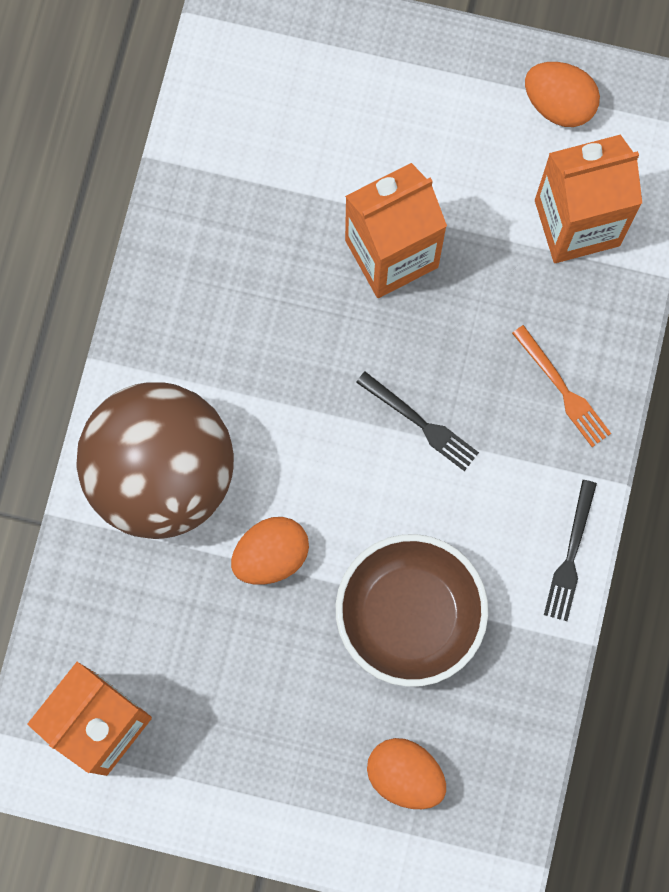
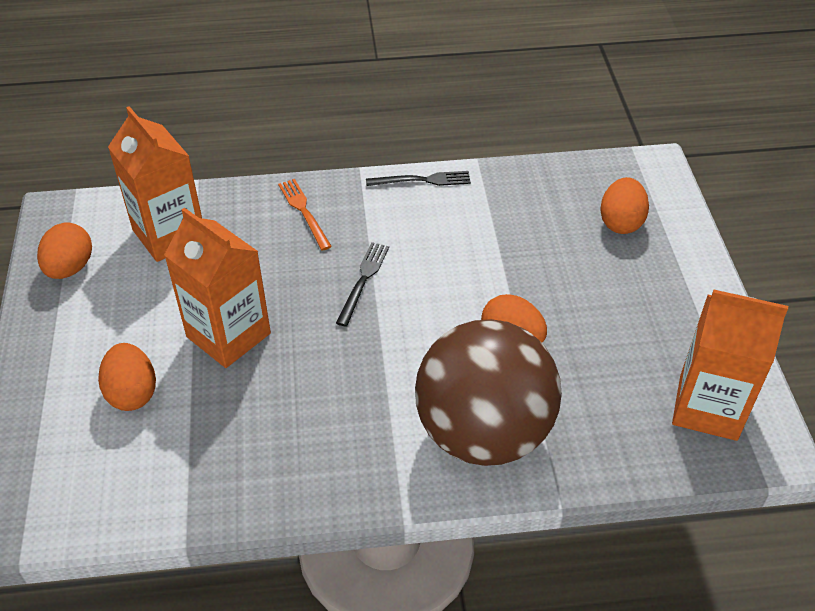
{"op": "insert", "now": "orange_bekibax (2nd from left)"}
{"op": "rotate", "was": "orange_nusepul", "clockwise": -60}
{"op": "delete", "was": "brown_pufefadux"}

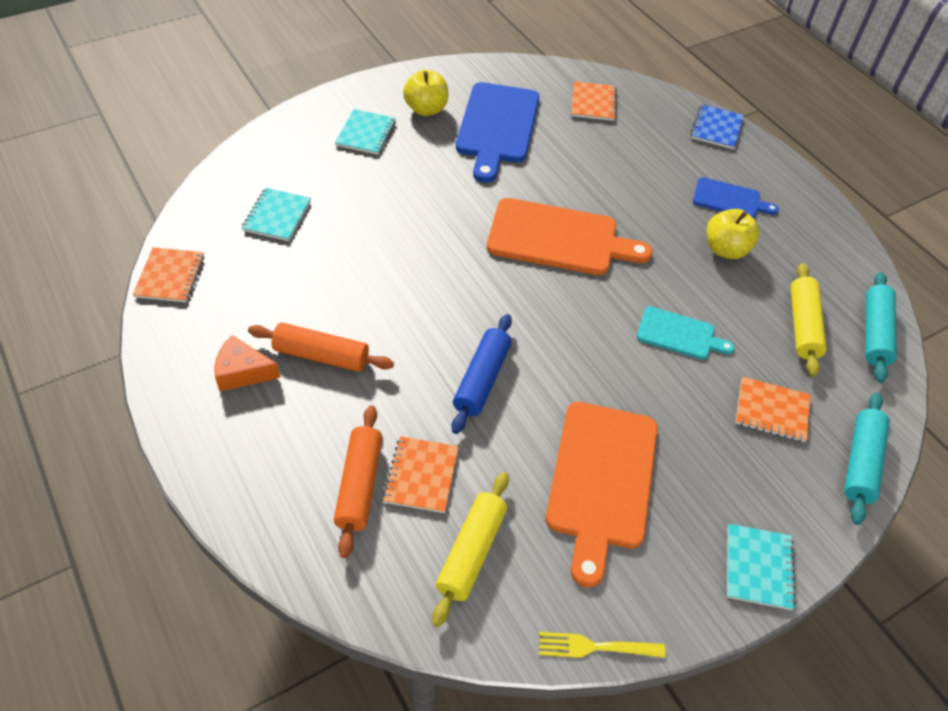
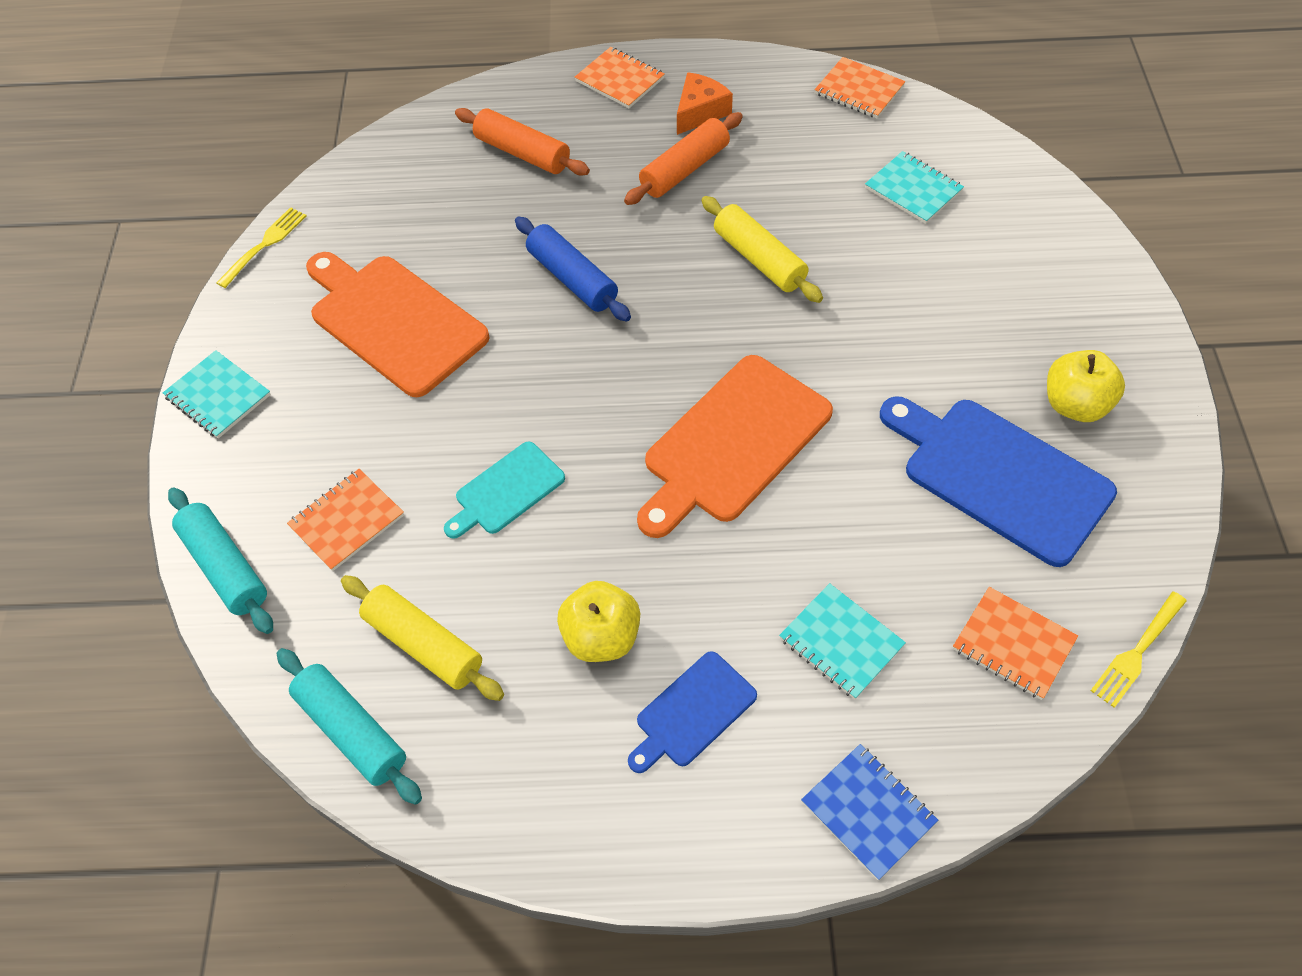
{"op": "move", "was": "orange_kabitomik (2nd from left)"}
{"op": "move", "was": "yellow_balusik (1st from left in the first image)", "now": "yellow_balusik (2nd from left)"}
{"op": "move", "was": "turquoise_kabitomik (2nd from left)"}
{"op": "insert", "now": "yellow_nusepul (2nd from left)"}

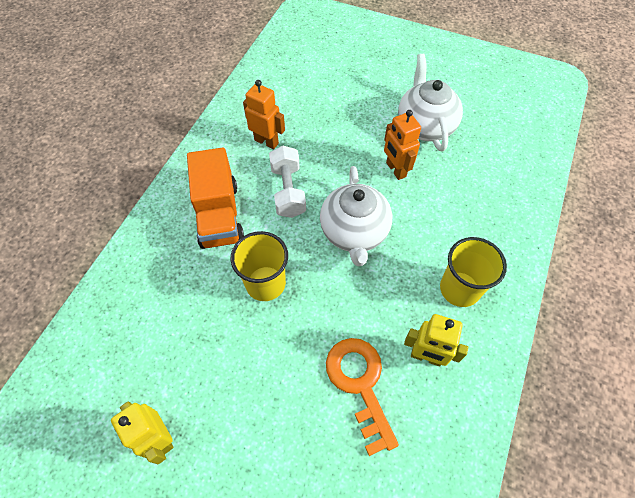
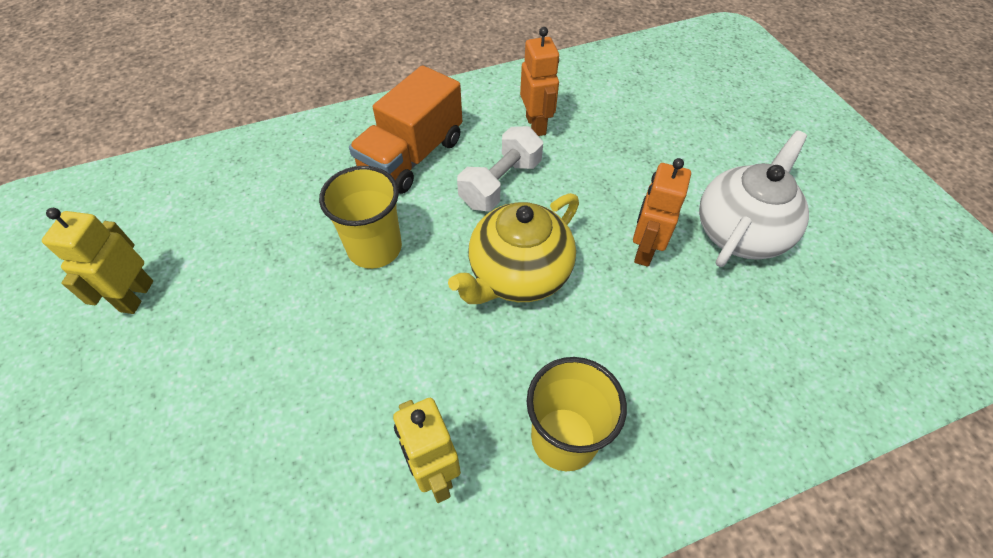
{"op": "recolor", "was": "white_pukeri (1st from left)", "now": "yellow_pukeri"}
{"op": "delete", "was": "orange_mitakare"}

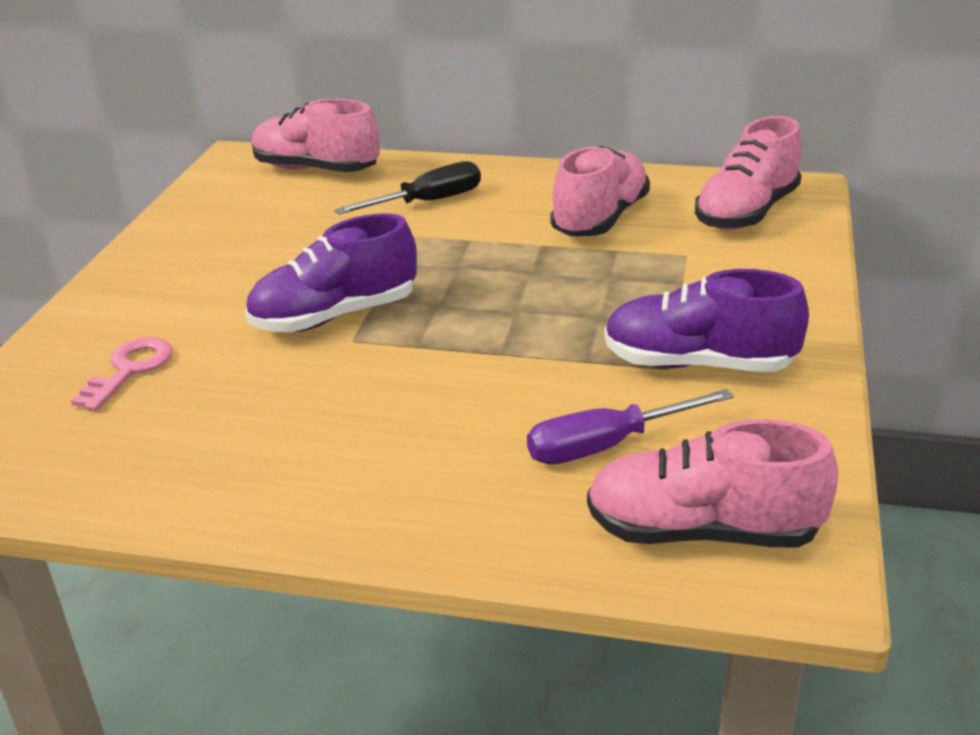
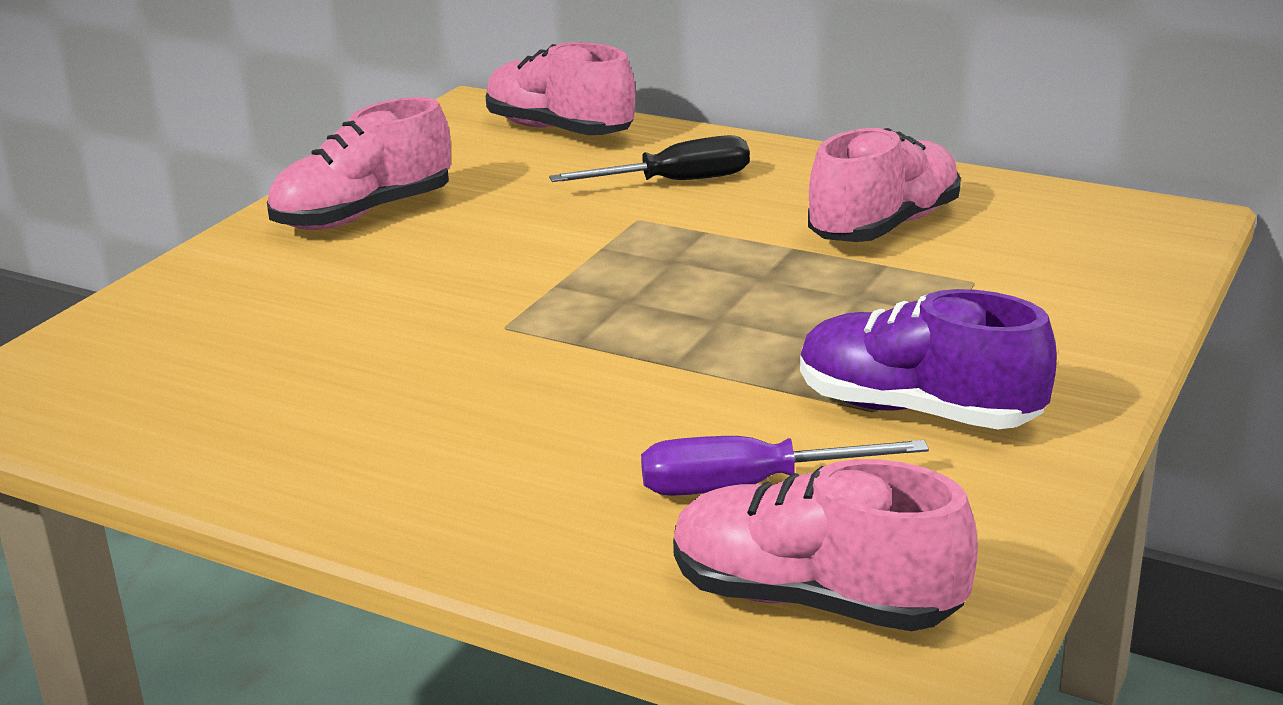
{"op": "move", "was": "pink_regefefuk (4th from left in the first image)", "now": "pink_regefefuk (1st from left)"}
{"op": "delete", "was": "pink_mitakare"}
{"op": "delete", "was": "purple_regefefuk (1st from left)"}

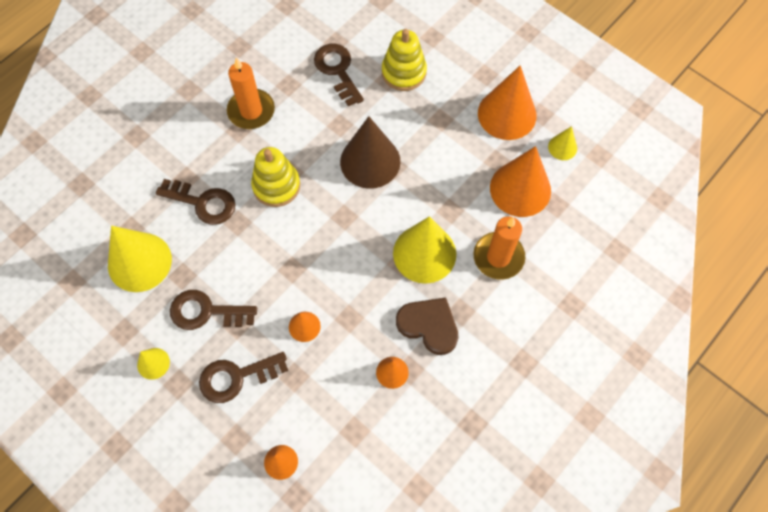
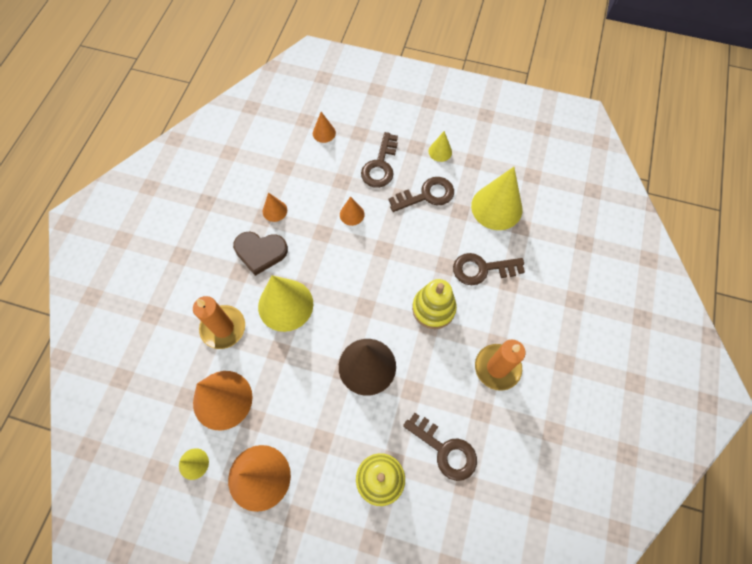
{"op": "rotate", "was": "brown_mitakare (3rd from left in the first image)", "clockwise": 150}

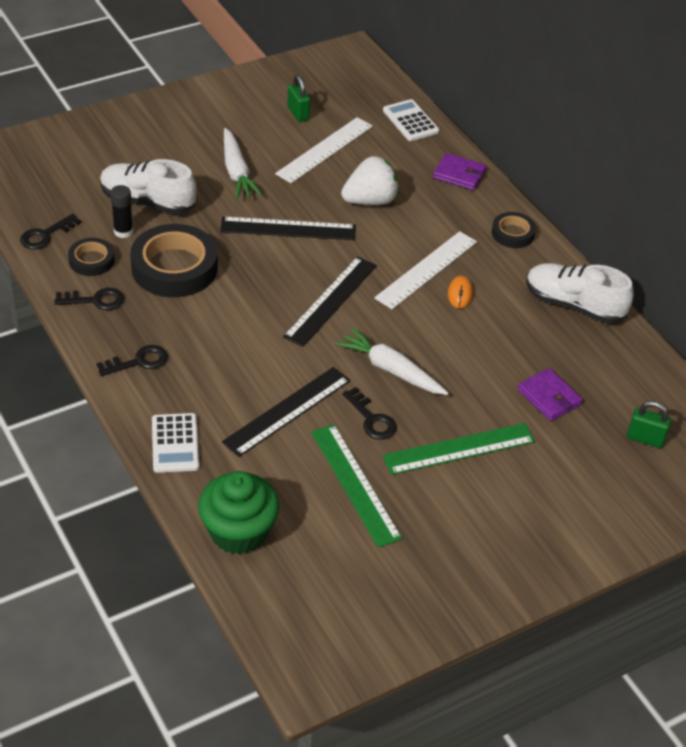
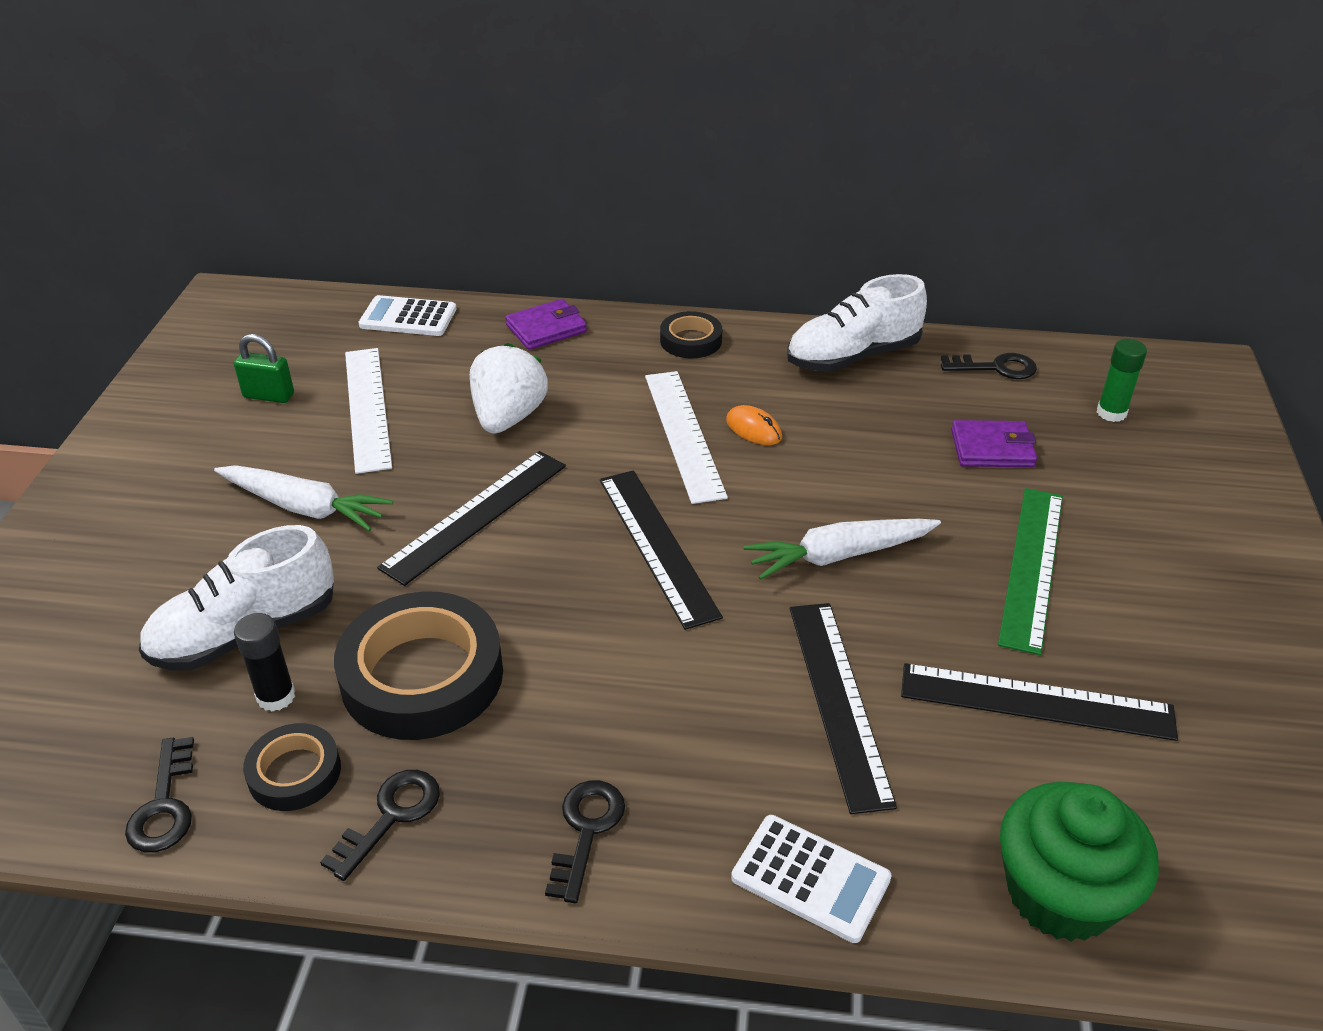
{"op": "recolor", "was": "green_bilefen (1st from left)", "now": "black_bilefen (4th from left)"}
{"op": "move", "was": "black_mitakare (4th from left)"}
{"op": "replace", "was": "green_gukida (2nd from left)", "now": "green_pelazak"}

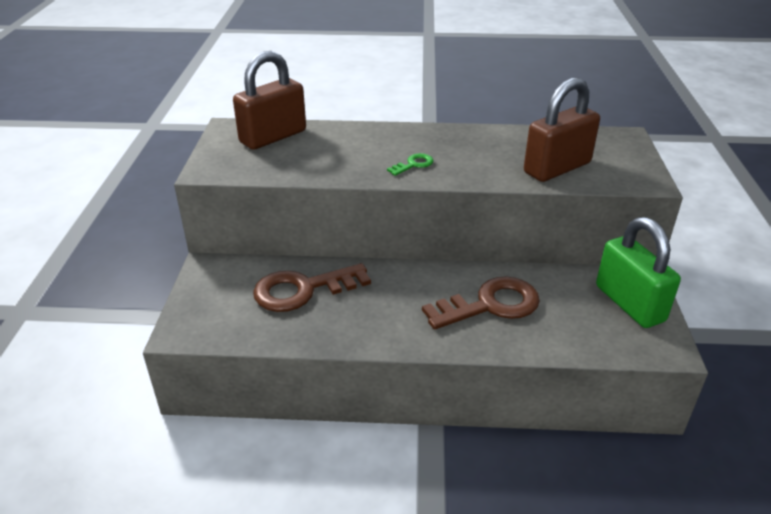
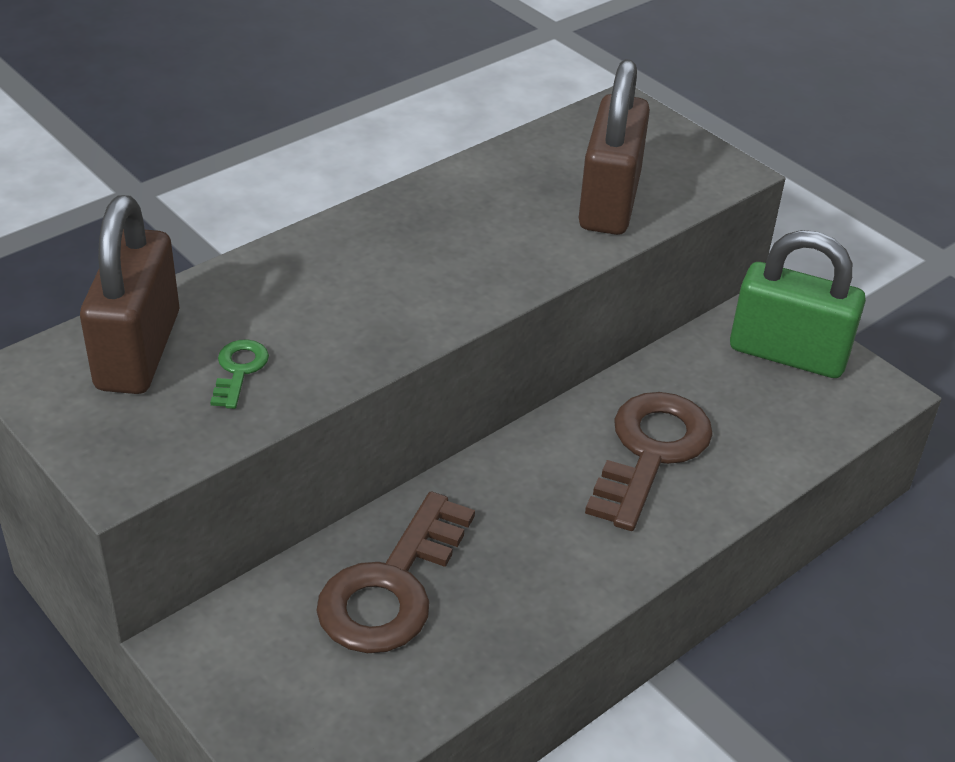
{"op": "move", "was": "green_mitakare"}

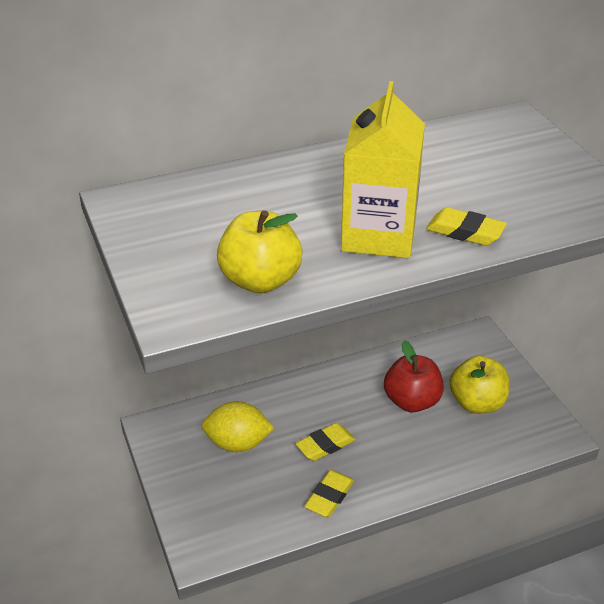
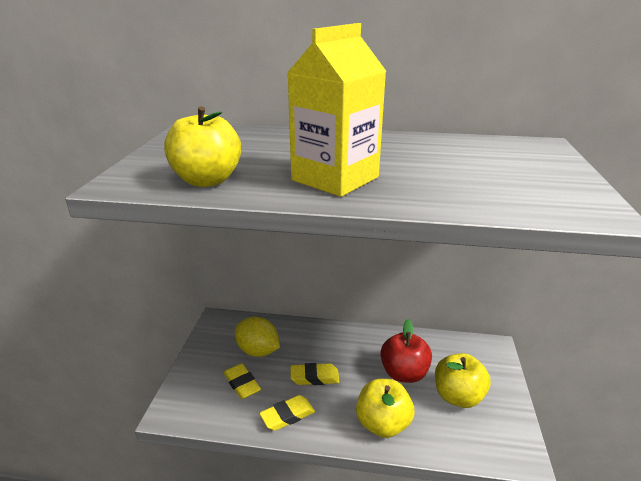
{"op": "move", "was": "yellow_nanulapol (3rd from left in the first image)", "now": "yellow_nanulapol (1st from left)"}
{"op": "insert", "now": "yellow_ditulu (2nd from left)"}

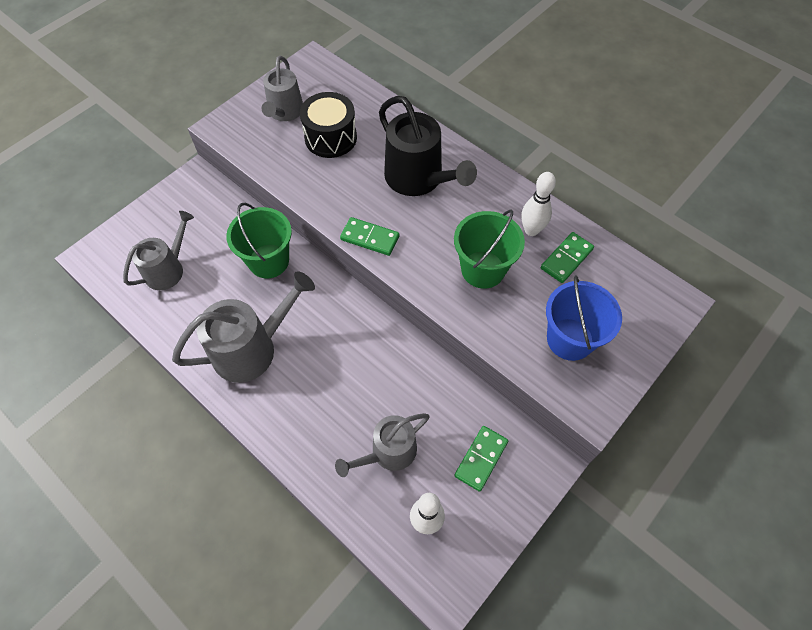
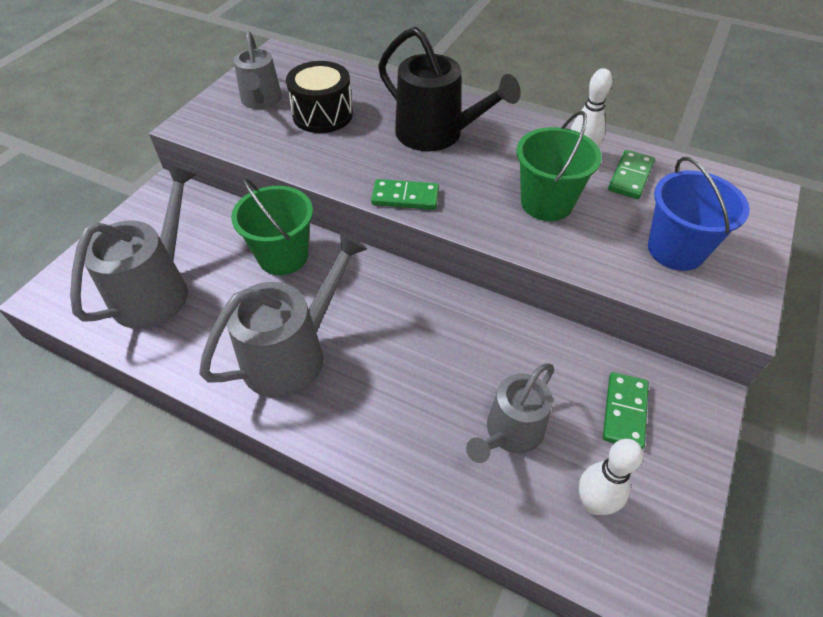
{"op": "resize", "was": "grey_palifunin (1st from left)", "ratio": 1.51}

